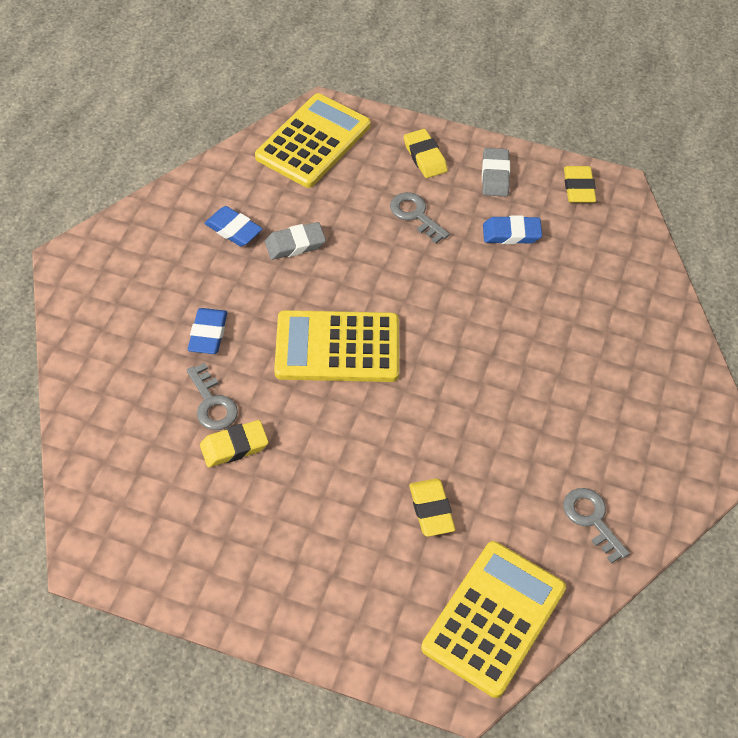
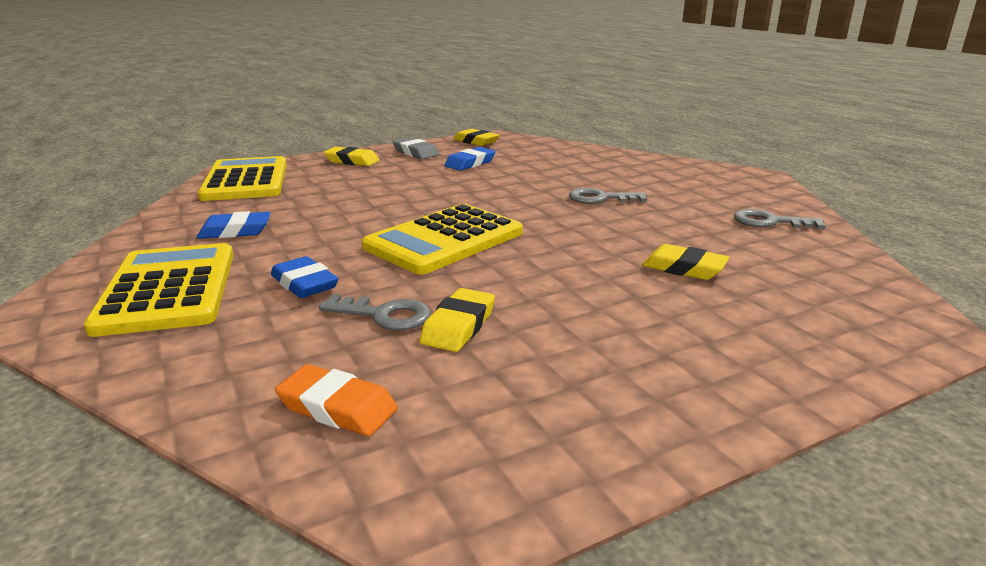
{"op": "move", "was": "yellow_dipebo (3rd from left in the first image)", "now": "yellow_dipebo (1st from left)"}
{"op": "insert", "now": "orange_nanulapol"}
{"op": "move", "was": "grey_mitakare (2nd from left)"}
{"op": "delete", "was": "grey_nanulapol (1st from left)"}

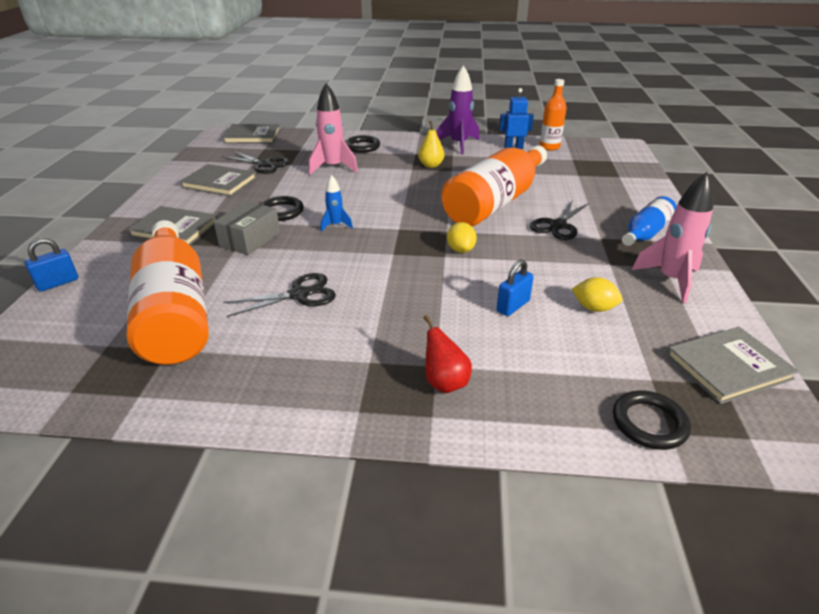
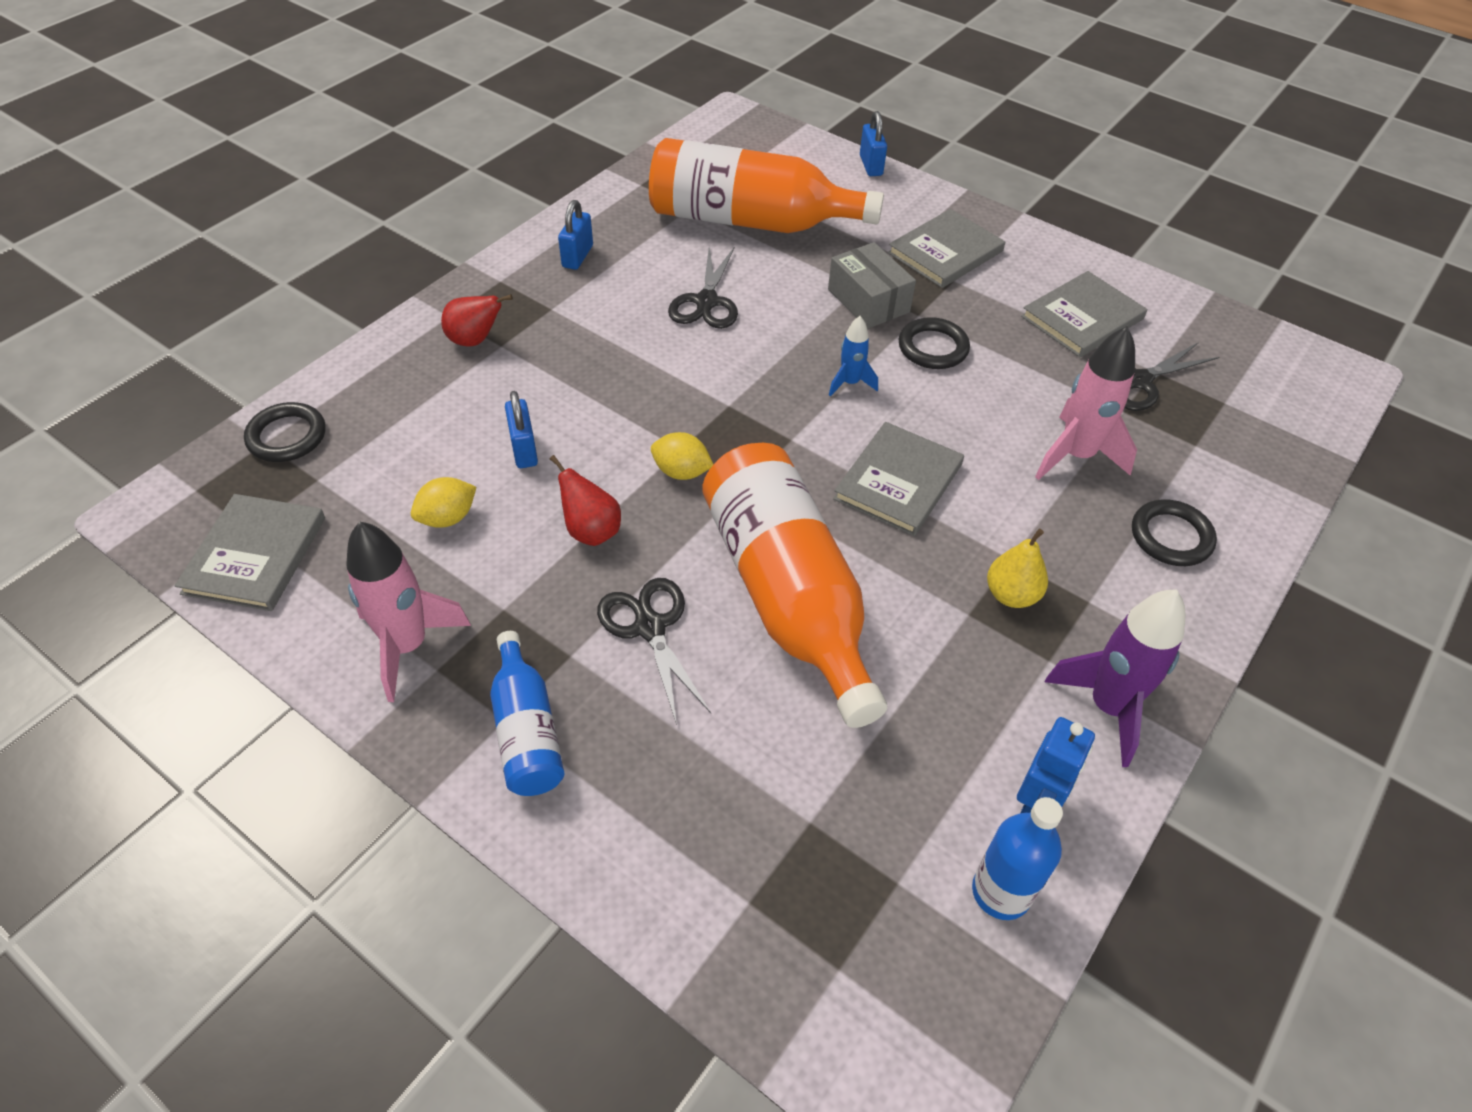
{"op": "insert", "now": "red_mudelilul (2nd from left)"}
{"op": "insert", "now": "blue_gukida (2nd from left)"}
{"op": "move", "was": "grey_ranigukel (3rd from left in the first image)", "now": "grey_ranigukel (2nd from left)"}
{"op": "recolor", "was": "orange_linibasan (3rd from left)", "now": "blue_linibasan (2nd from left)"}

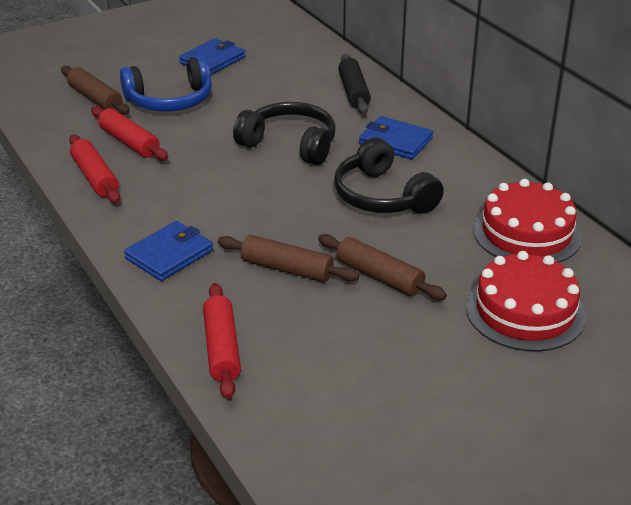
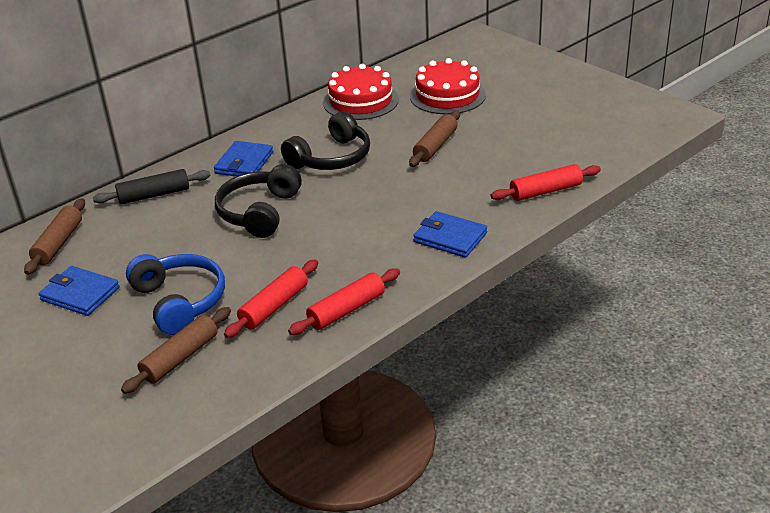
{"op": "move", "was": "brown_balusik (2nd from left in the first image)", "now": "brown_balusik (1st from left)"}

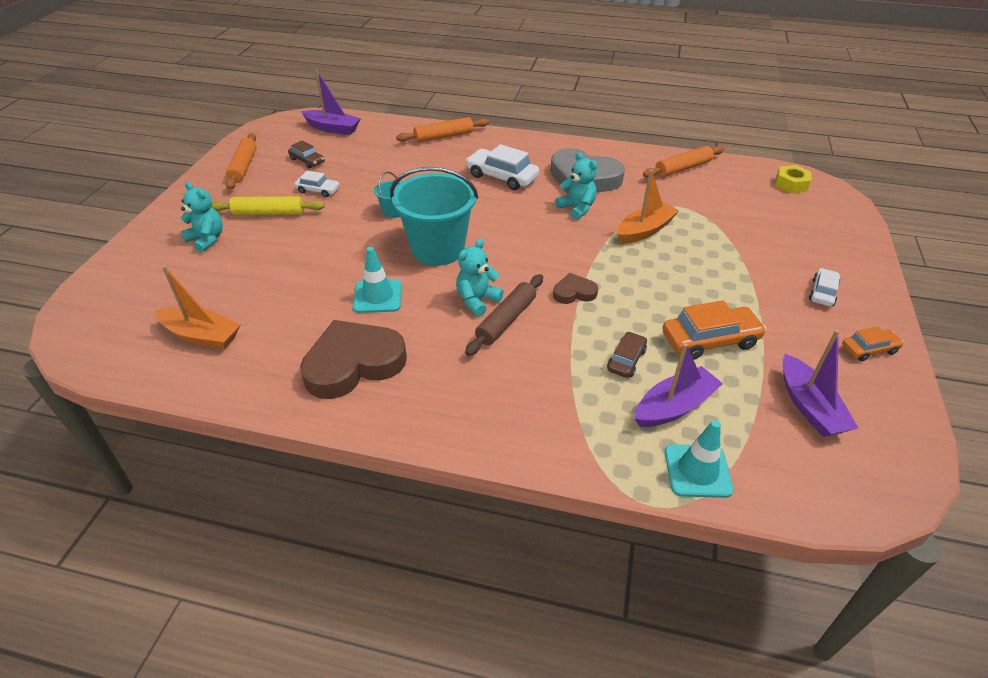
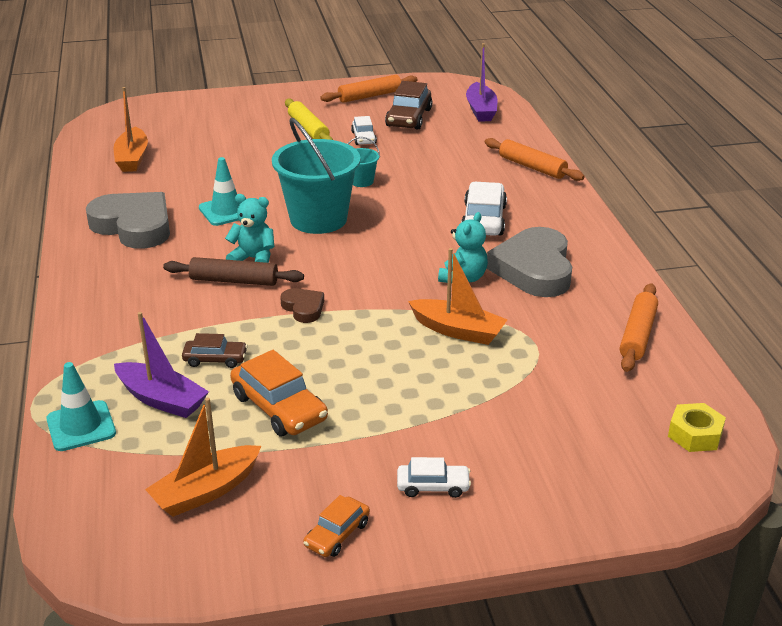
{"op": "recolor", "was": "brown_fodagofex (1st from left)", "now": "grey_fodagofex (1st from left)"}
{"op": "recolor", "was": "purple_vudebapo (3rd from left)", "now": "orange_vudebapo (2nd from left)"}
{"op": "rotate", "was": "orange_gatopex (2nd from left)", "clockwise": 75}
{"op": "resize", "was": "brown_gatopex (1st from left in the first image)", "ratio": 1.72}
{"op": "rotate", "was": "orange_balusik (3rd from left)", "clockwise": 75}
{"op": "delete", "was": "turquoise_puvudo (1st from left)"}

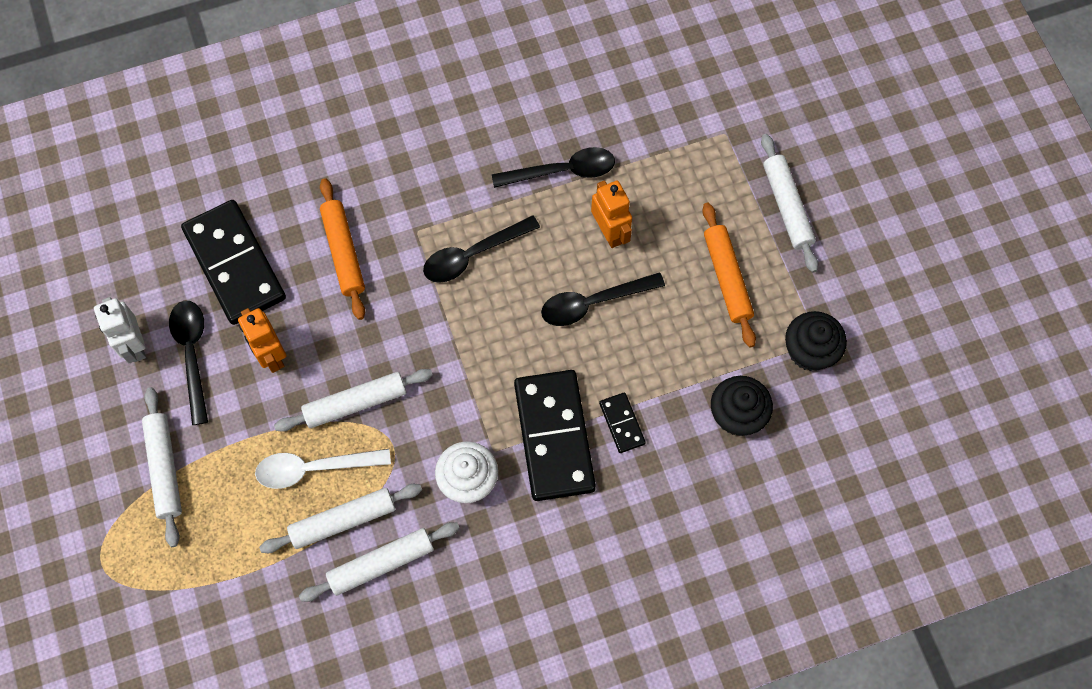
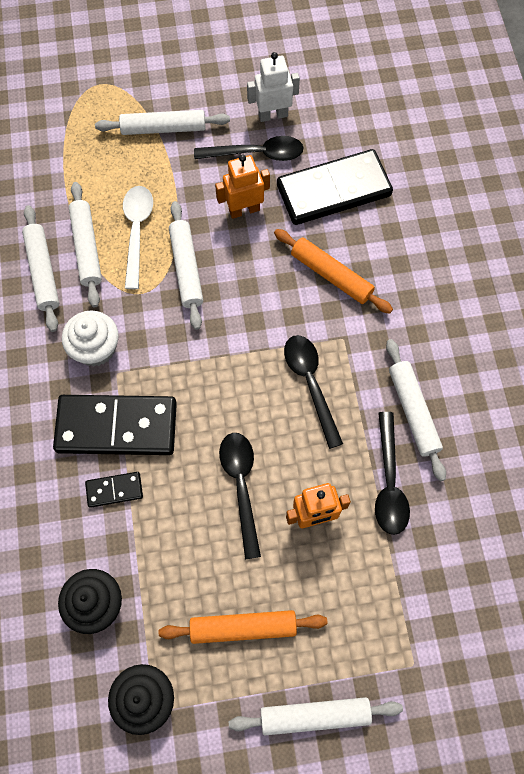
{"op": "rotate", "was": "orange_balusik (1st from left in the first image)", "clockwise": 45}
{"op": "insert", "now": "white_balusik (6th from left)"}

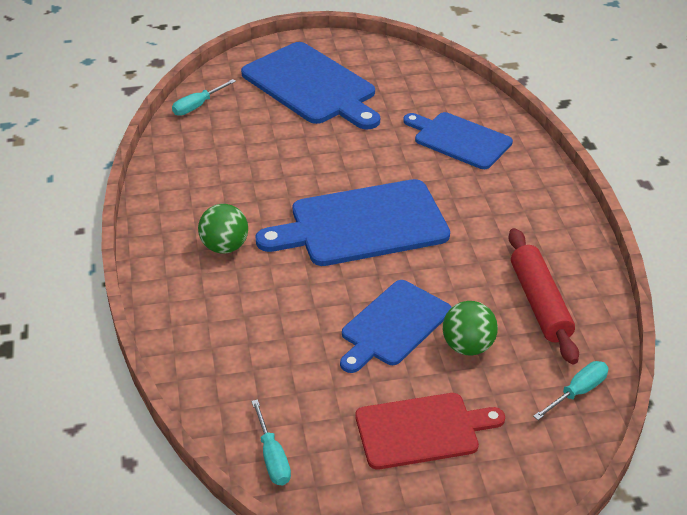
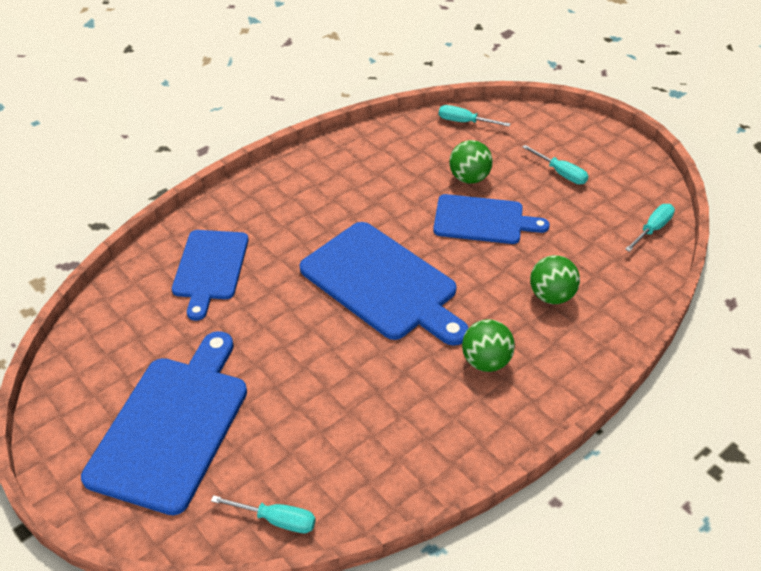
{"op": "replace", "was": "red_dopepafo", "now": "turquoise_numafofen (3rd from left)"}
{"op": "insert", "now": "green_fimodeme (3rd from left)"}
{"op": "delete", "was": "red_balusik"}

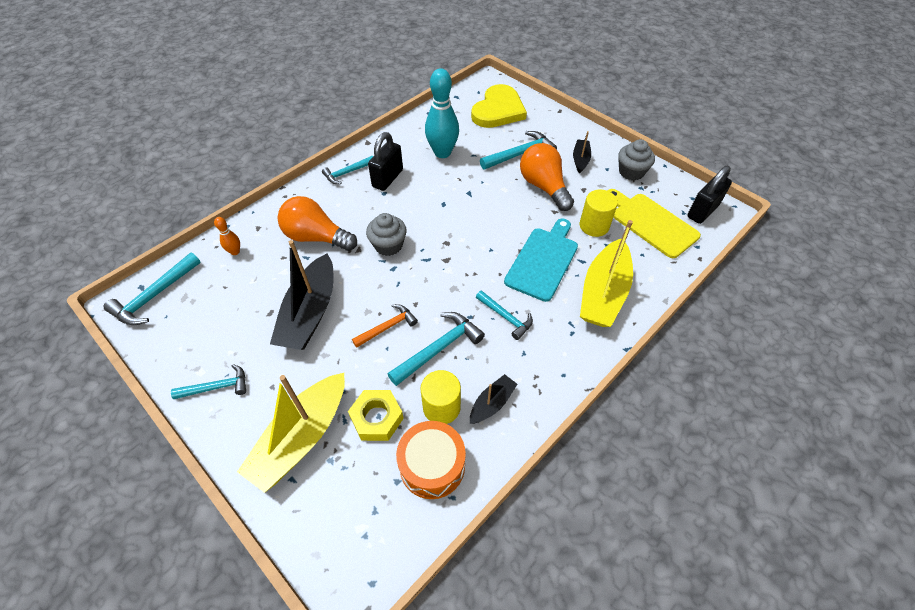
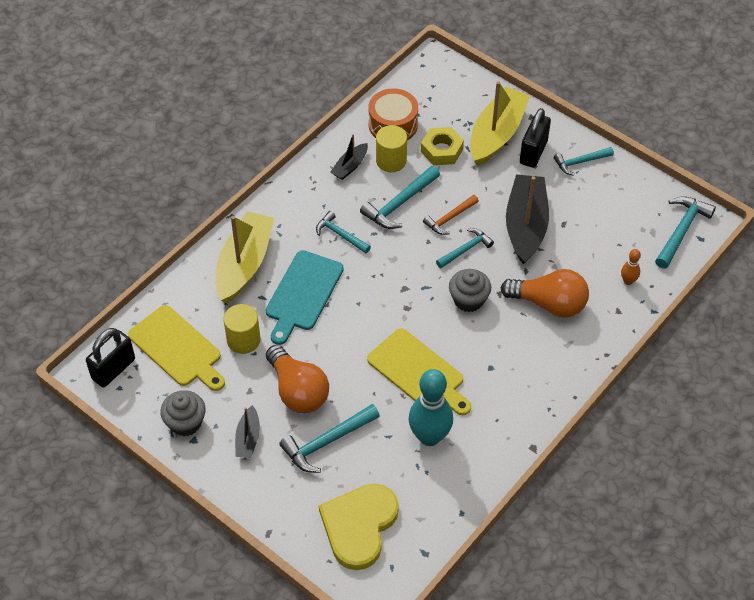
{"op": "insert", "now": "yellow_dopepafo (2nd from left)"}
{"op": "move", "was": "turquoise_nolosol (3rd from left in the first image)", "now": "turquoise_nolosol (4th from left)"}
{"op": "move", "was": "black_gukida (1st from left in the first image)", "now": "black_gukida (2nd from left)"}

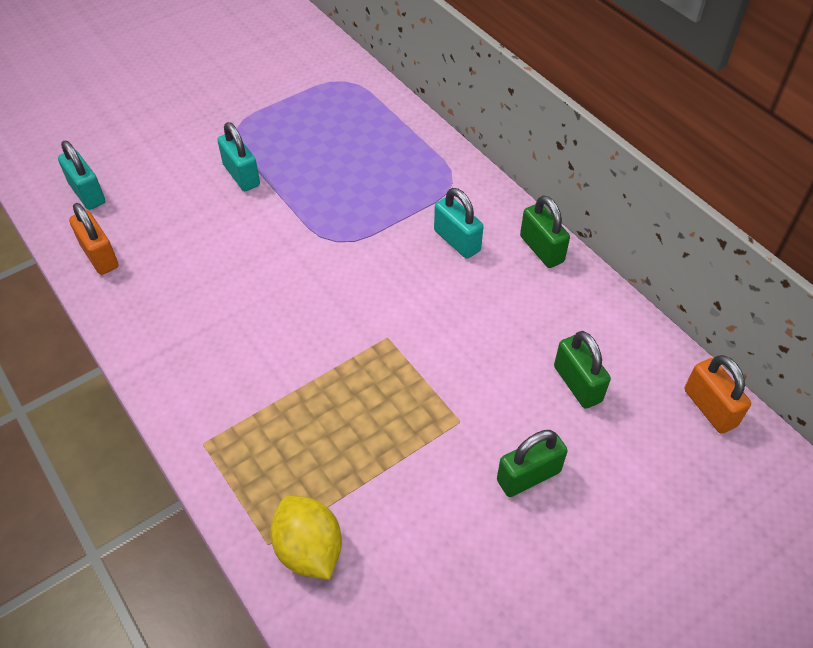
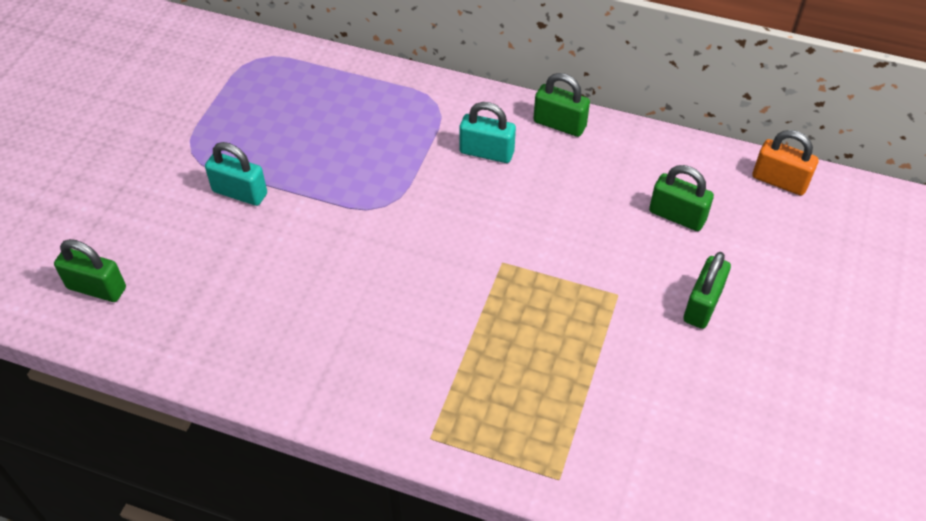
{"op": "recolor", "was": "turquoise_gukida (1st from left)", "now": "green_gukida (1st from left)"}
{"op": "delete", "was": "orange_gukida (1st from left)"}
{"op": "delete", "was": "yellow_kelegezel"}

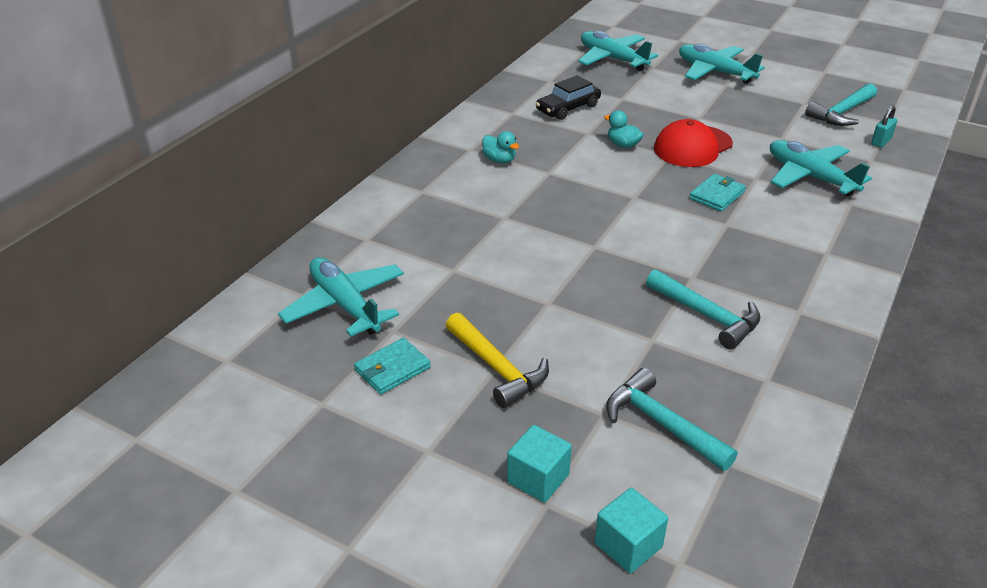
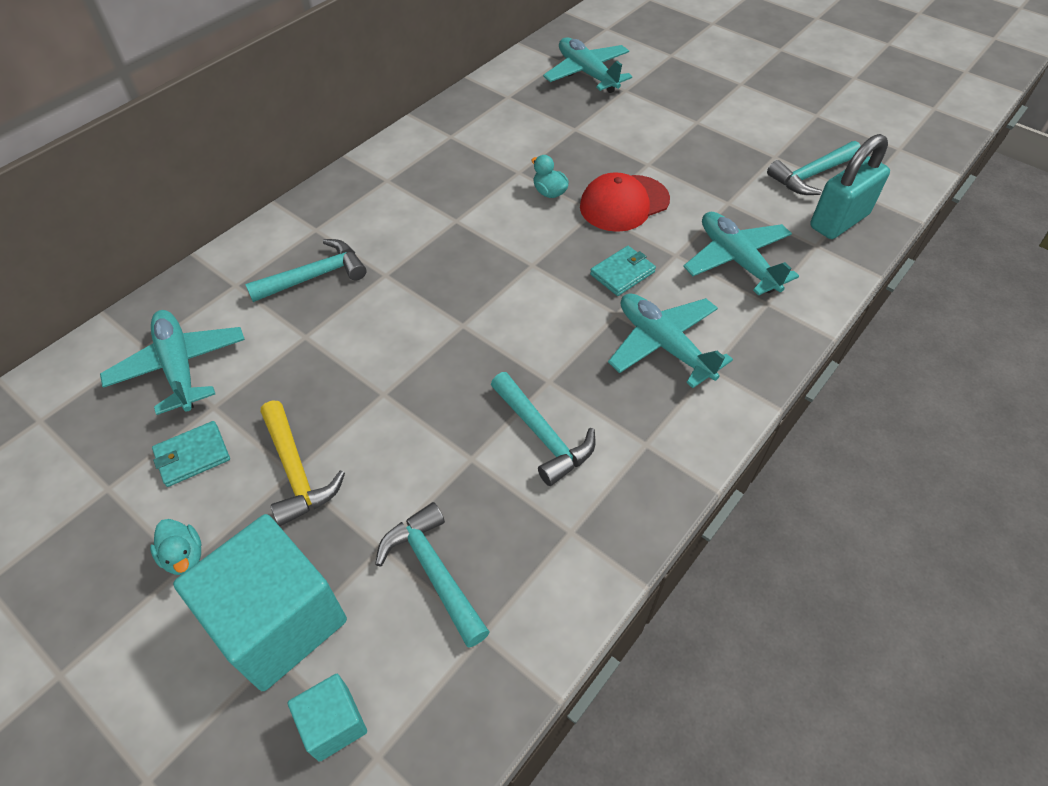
{"op": "move", "was": "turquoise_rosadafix (1st from left)"}
{"op": "resize", "was": "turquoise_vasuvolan (1st from left)", "ratio": 2.08}
{"op": "insert", "now": "turquoise_nolosol (1st from left)"}
{"op": "move", "was": "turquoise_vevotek (3rd from left)"}
{"op": "resize", "was": "turquoise_gukida", "ratio": 2.19}
{"op": "delete", "was": "black_gatopex"}

